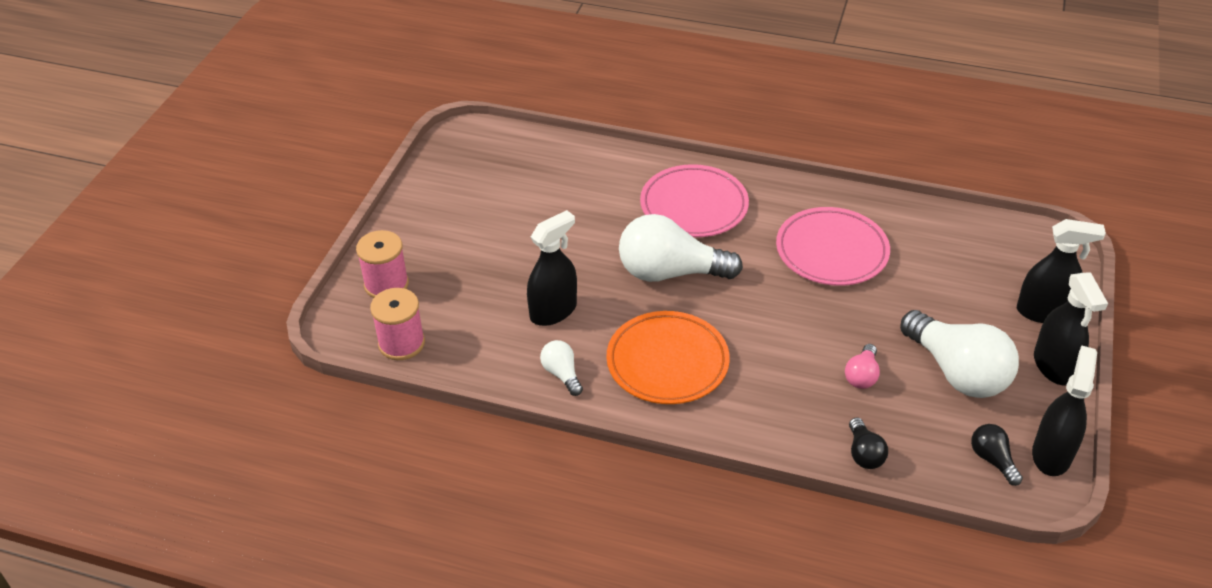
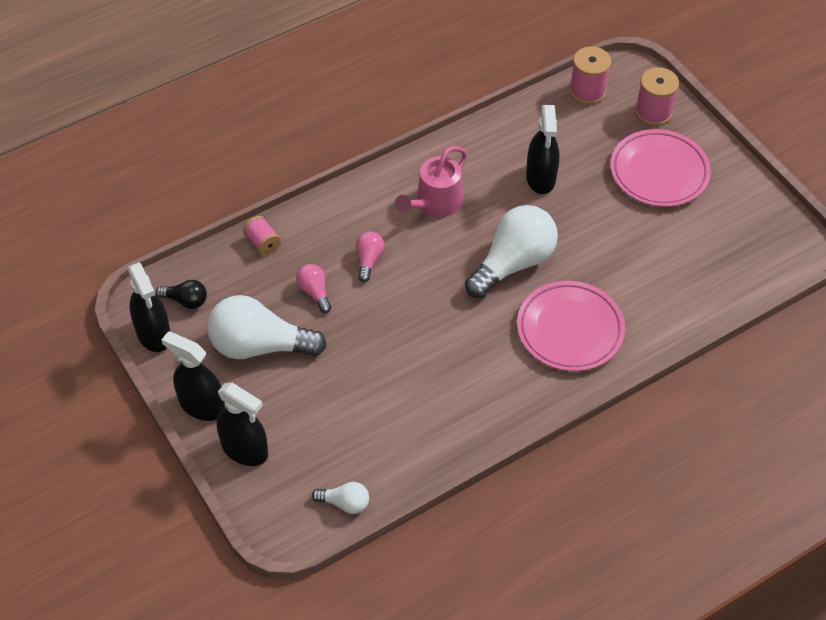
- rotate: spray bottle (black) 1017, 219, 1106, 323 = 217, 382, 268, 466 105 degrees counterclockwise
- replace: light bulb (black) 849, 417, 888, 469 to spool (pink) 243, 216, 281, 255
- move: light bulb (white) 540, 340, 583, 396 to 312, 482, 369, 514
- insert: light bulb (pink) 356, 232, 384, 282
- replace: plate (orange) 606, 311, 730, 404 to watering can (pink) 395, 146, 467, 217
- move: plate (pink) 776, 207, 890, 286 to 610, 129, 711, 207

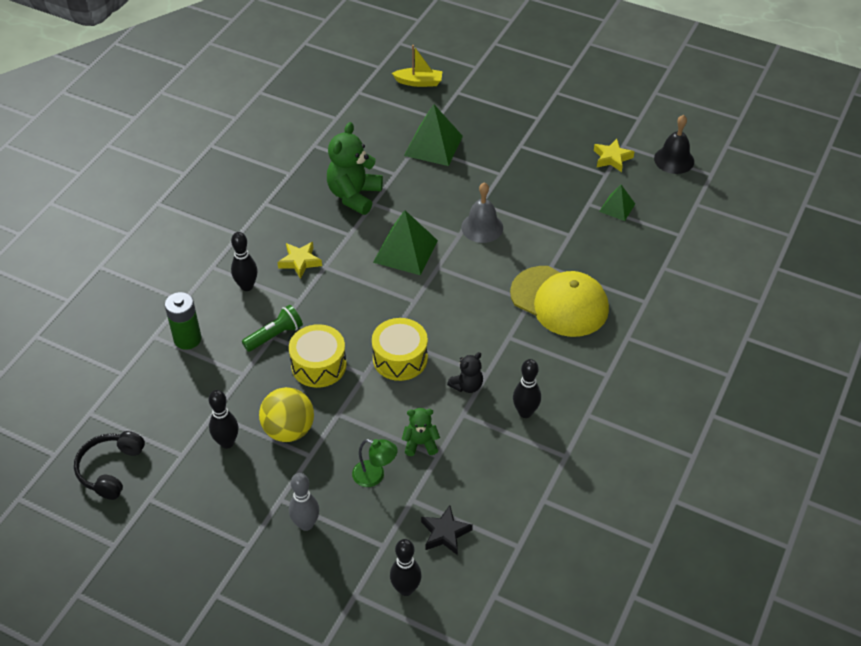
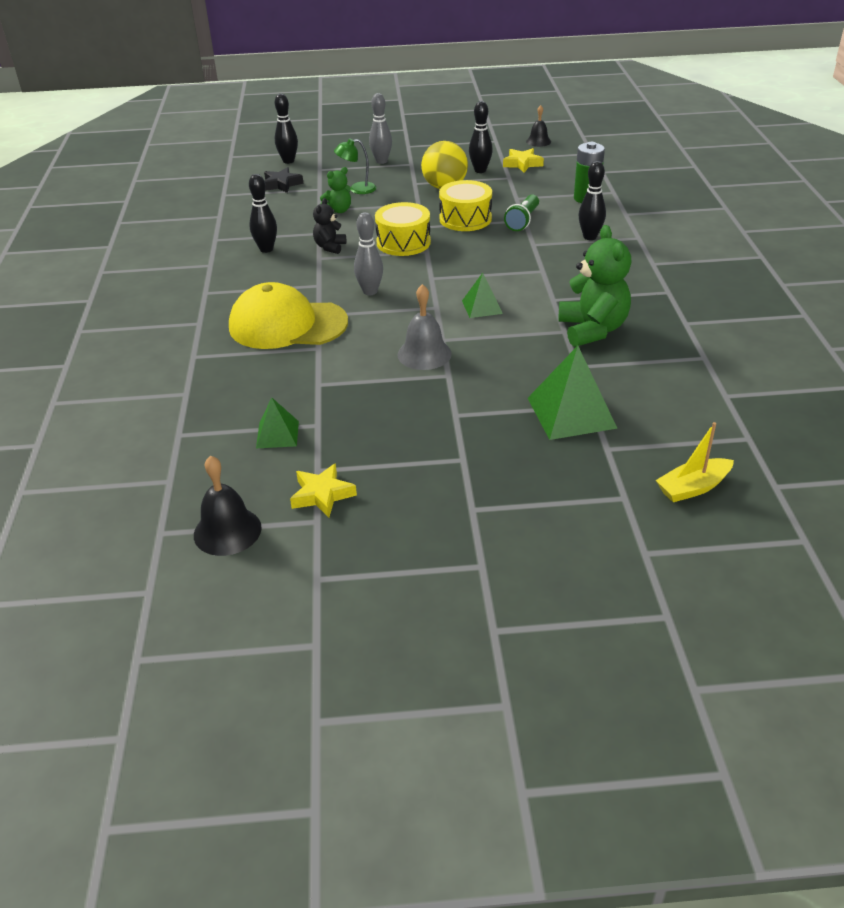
- insert: bowling pin (grey) 354, 212, 383, 295
- resize: pyramid (green) 373, 210, 438, 275 = 462, 273, 503, 318 x0.57
- move: star (yellow) 277, 242, 322, 279 to 503, 148, 544, 173
- replace: headphones (black) 74, 431, 145, 500 to bell (black) 526, 105, 551, 147

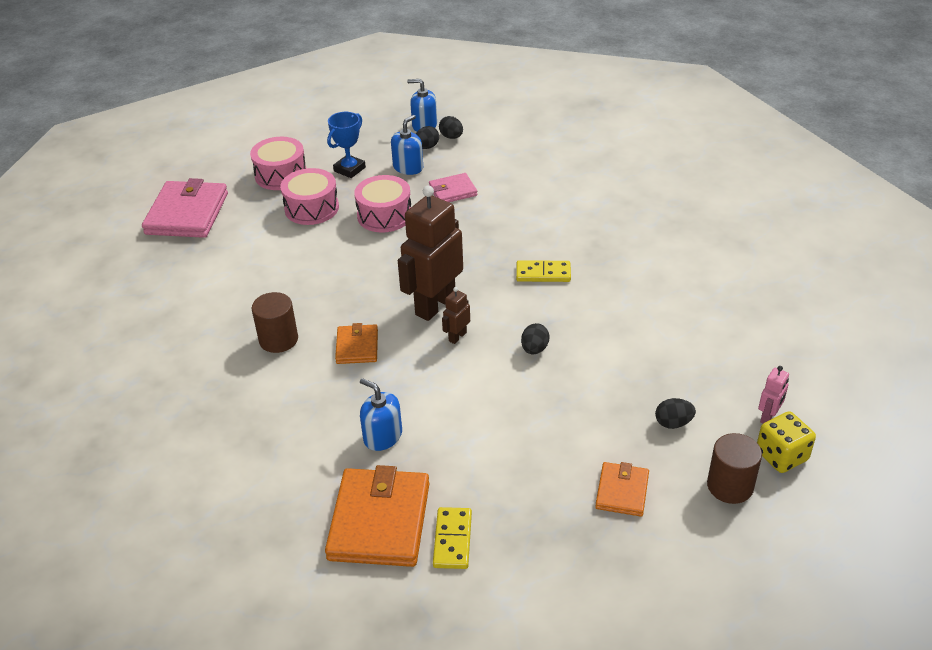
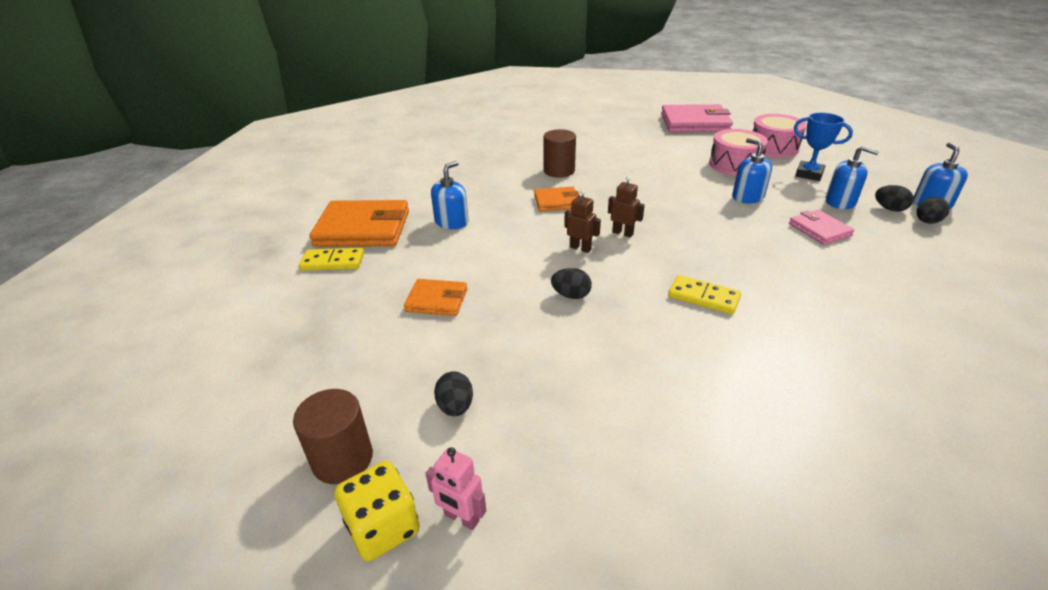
- move: wallet (orange) 595, 462, 649, 517 to 404, 279, 467, 316
- resize: robot (brown) 398, 185, 463, 321 = 608, 176, 645, 237 x0.44
- rotate: domino (yellow) 516, 260, 571, 282 = 668, 275, 741, 314 60 degrees counterclockwise
- replace: drum (pink) 354, 175, 411, 233 to soap dispenser (blue) 732, 138, 772, 204

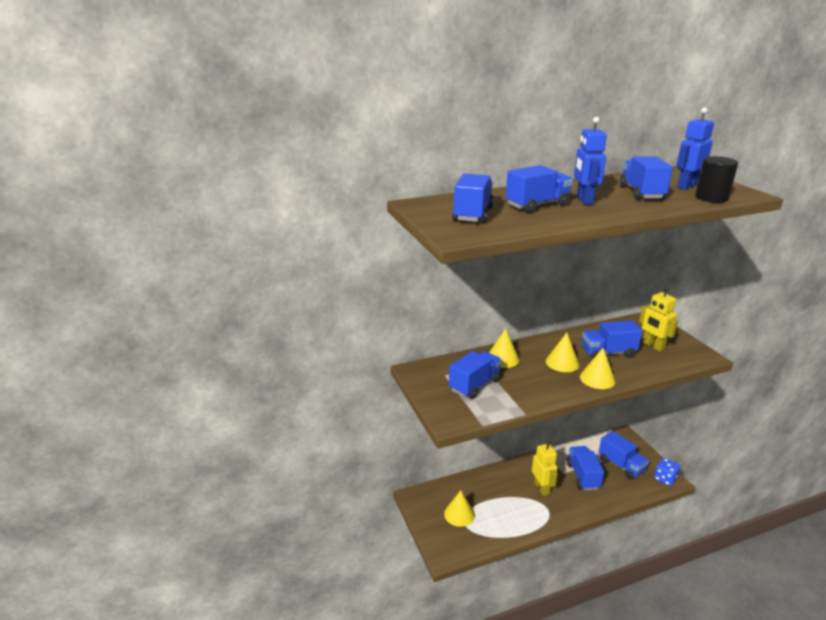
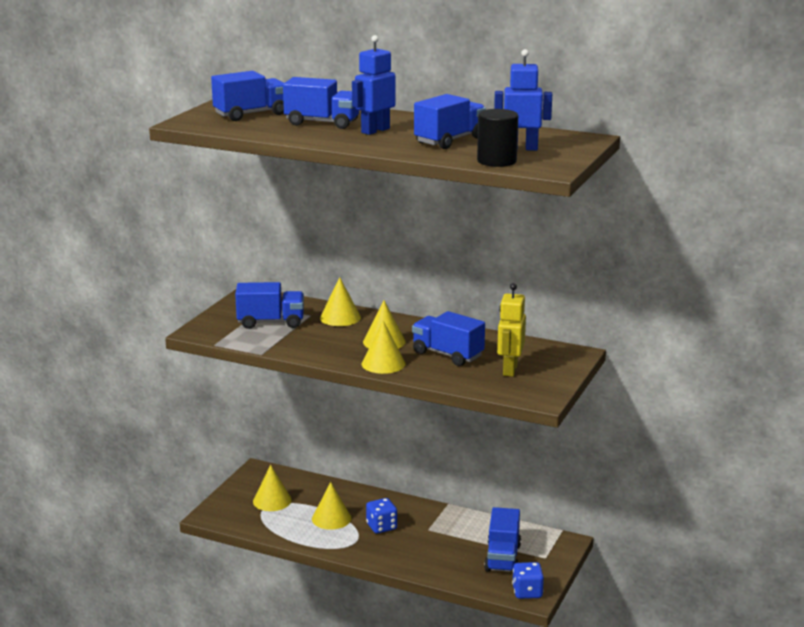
- insert: cone (yellow) 312, 482, 351, 530
- replace: robot (yellow) 532, 441, 558, 496 to dice (blue) 366, 498, 397, 534
- delete: truck (blue) 567, 446, 604, 490

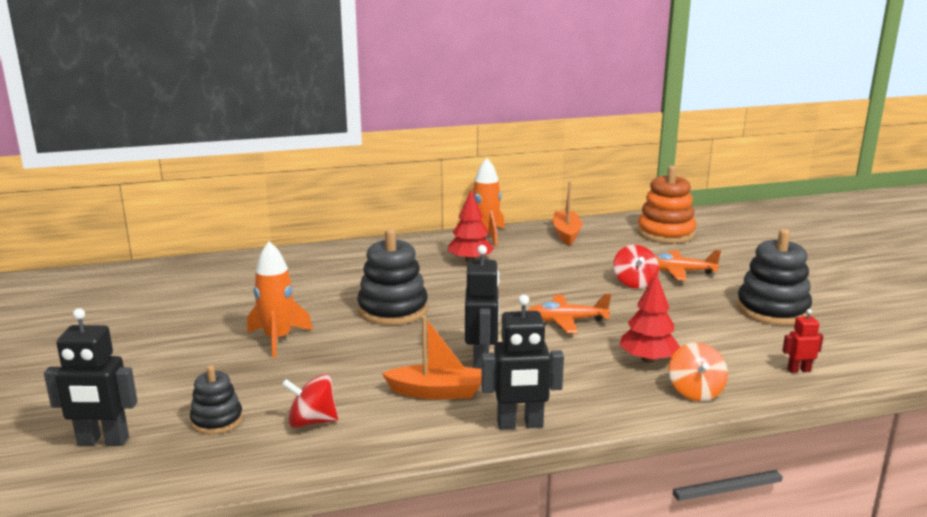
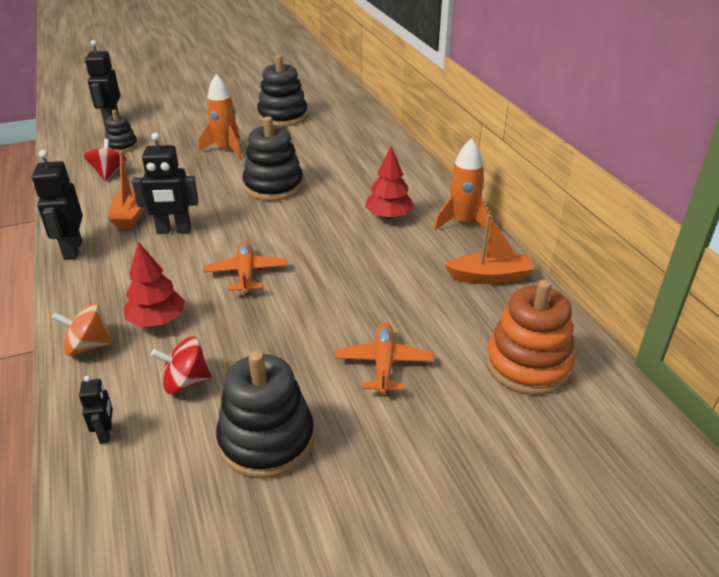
- recolor: robot (red) 782, 309, 823, 373 to robot (black) 79, 376, 113, 444
- move: spinning top (red) 614, 245, 659, 288 to 151, 336, 212, 394
- insert: stacking toy (black) 257, 55, 308, 127

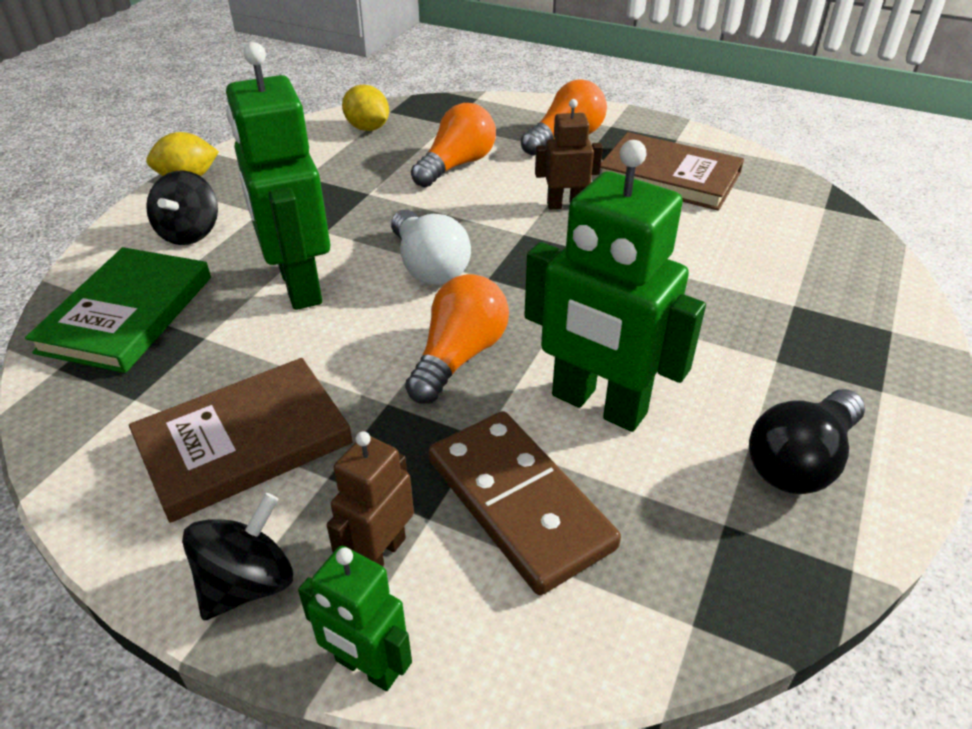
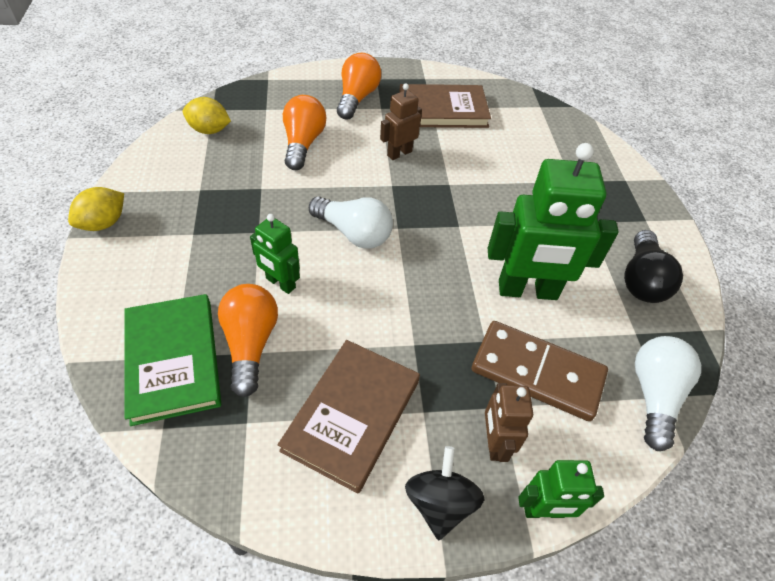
- move: light bulb (orange) 405, 274, 509, 404 to 218, 284, 278, 397
- resize: robot (green) 226, 42, 330, 310 = 250, 214, 300, 294 x0.52
- insert: light bulb (white) 635, 336, 701, 451
- delete: spinning top (black) 146, 170, 218, 245

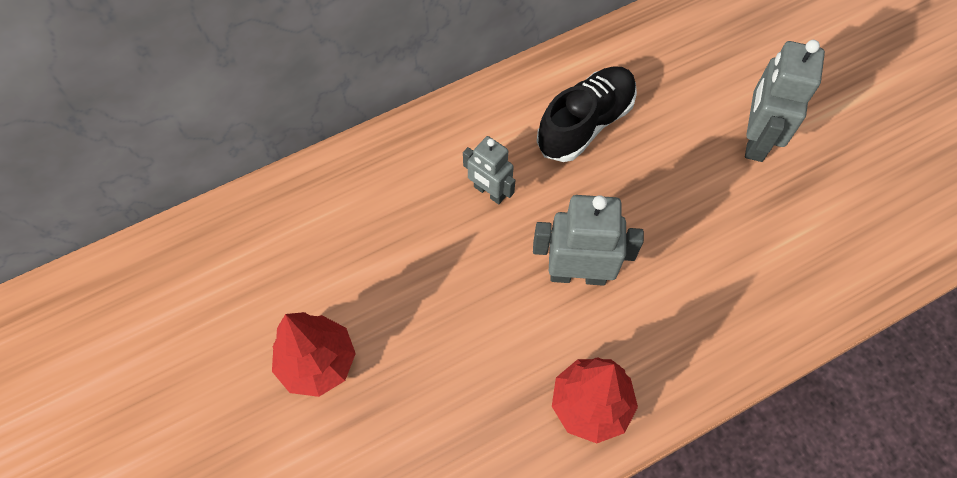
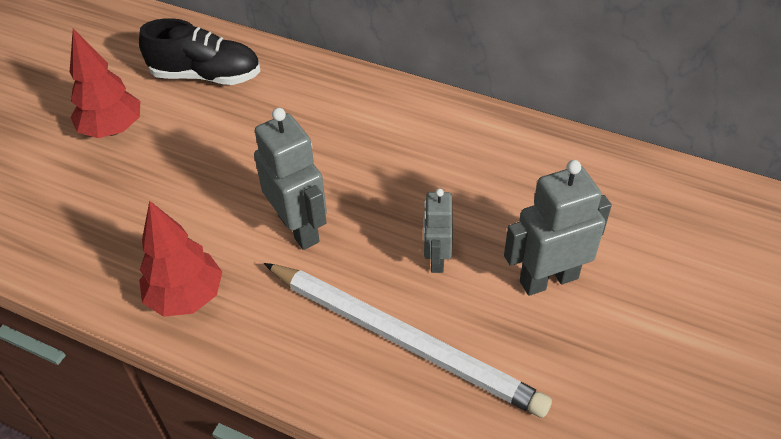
- move: shoe (black) 536, 66, 637, 162 to 139, 18, 261, 85
- insert: pencil (white) 264, 263, 552, 418
- move: robot (grey) 463, 136, 515, 204 to 423, 188, 453, 273

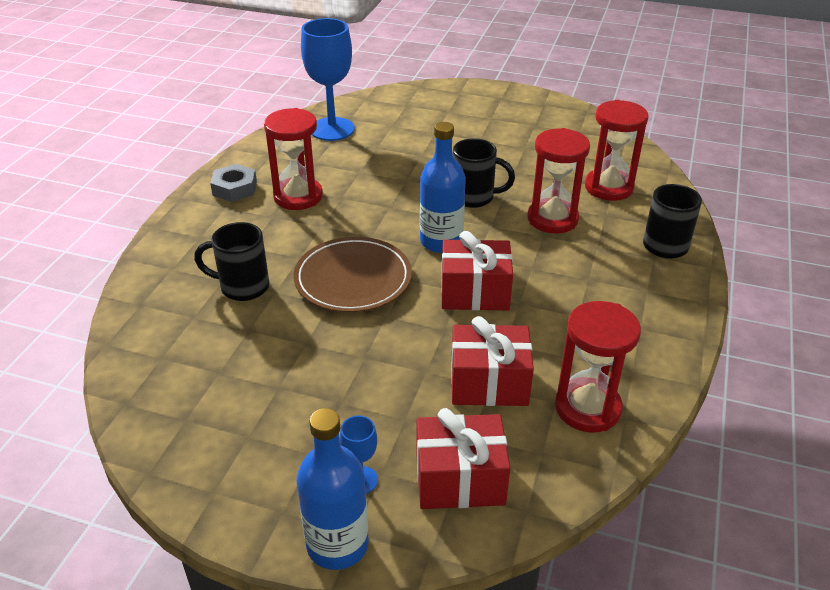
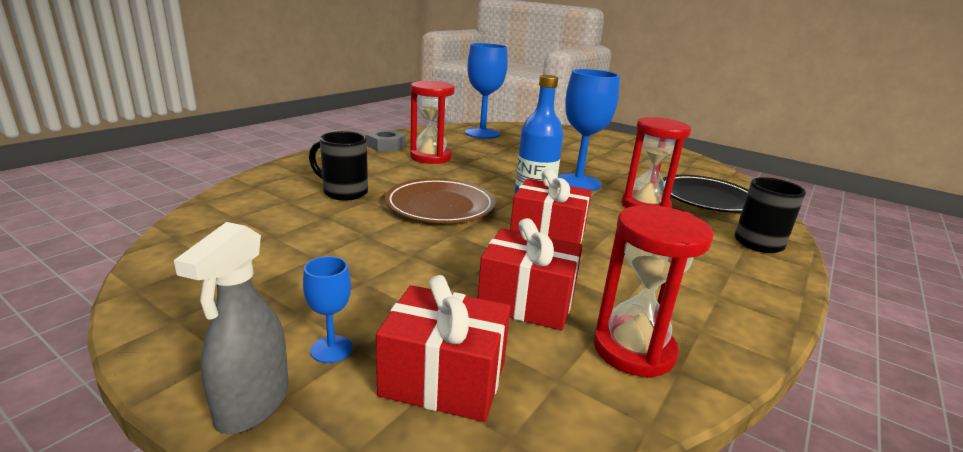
- replace: bottle (blue) 297, 408, 369, 570 to spray bottle (grey) 174, 222, 289, 434
- replace: mug (black) 453, 138, 515, 208 to goblet (blue) 558, 69, 620, 191
- replace: hourglass (red) 585, 100, 649, 201 to plate (black) 663, 175, 748, 213

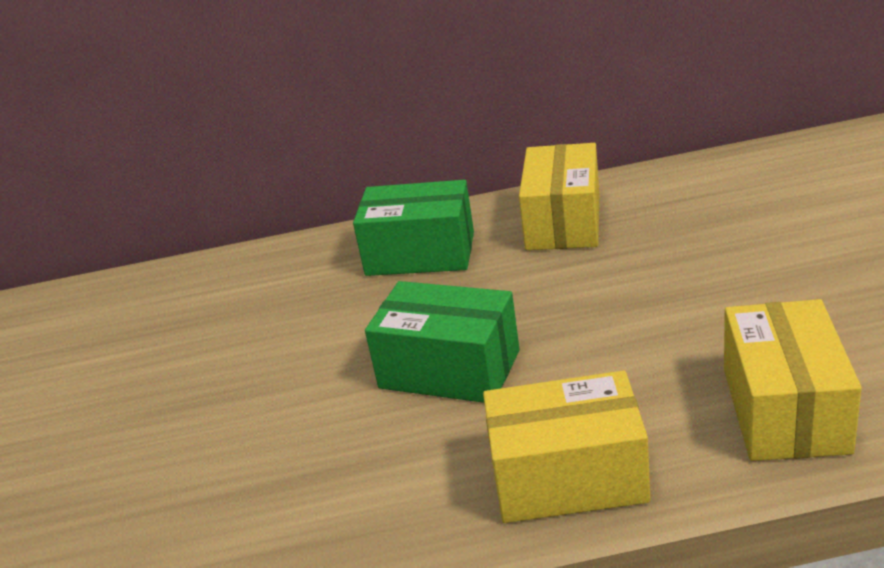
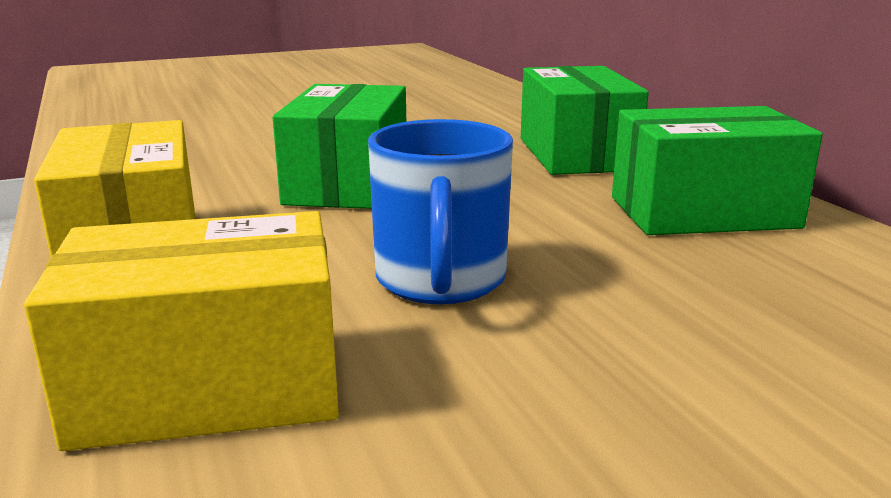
- insert: mug (blue) 368, 119, 513, 304
- recolor: box (yellow) 519, 143, 599, 250 to box (green) 612, 106, 823, 235

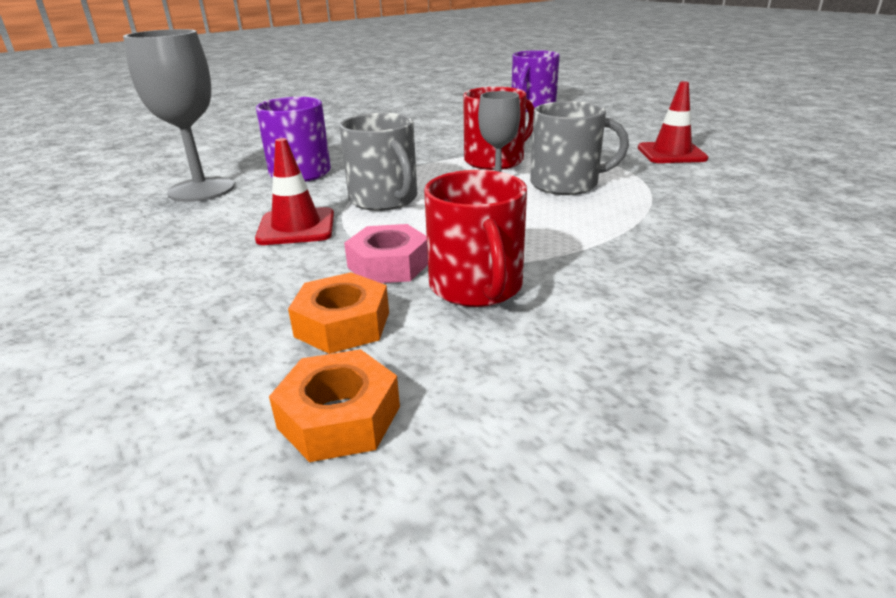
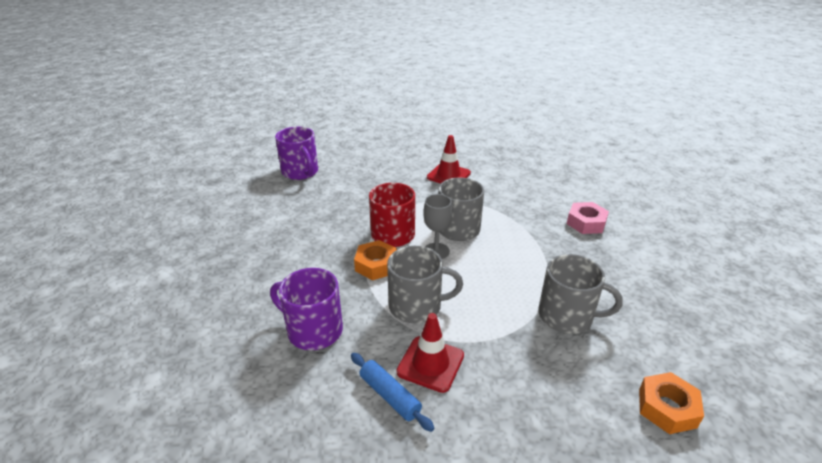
- insert: rolling pin (blue) 351, 353, 434, 432
- move: nut (orange) 288, 272, 389, 354 to 354, 240, 397, 280
- recolor: mug (red) 424, 170, 527, 307 to mug (grey) 538, 254, 623, 334
- move: nut (pink) 344, 224, 428, 283 to 567, 202, 609, 234
- delete: goblet (grey) 123, 29, 234, 202

